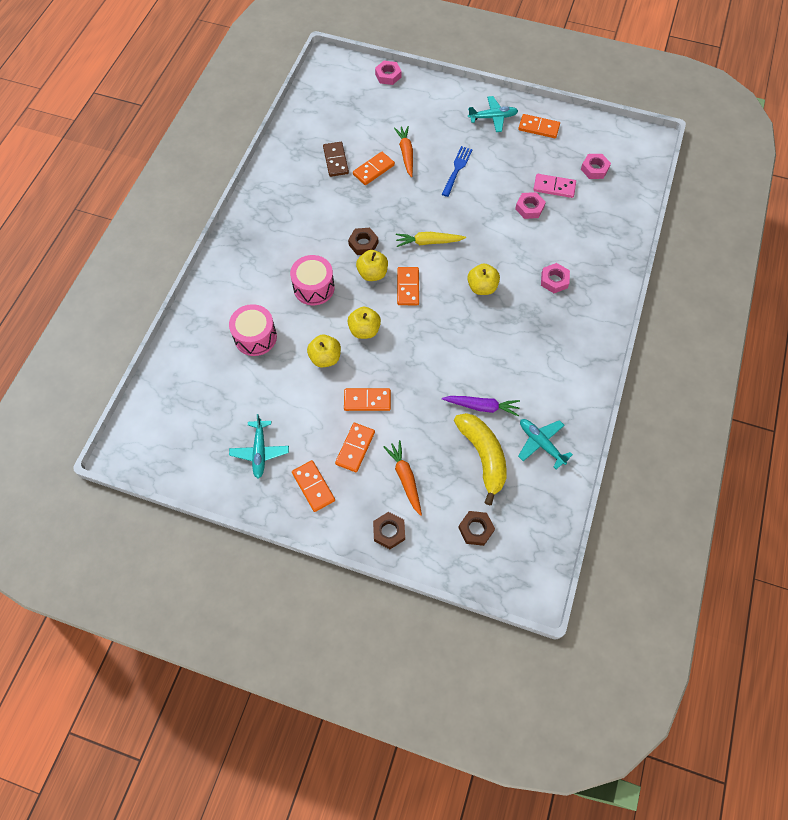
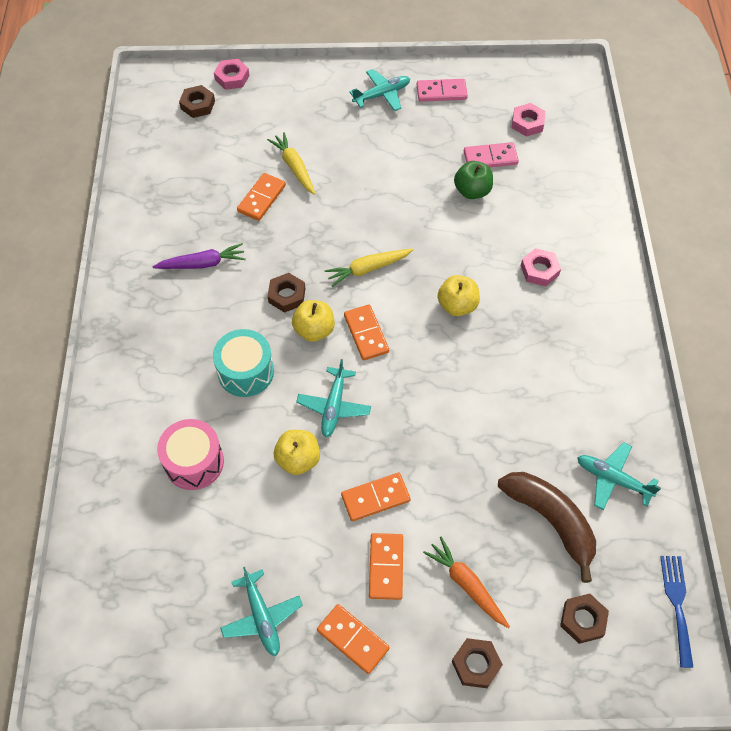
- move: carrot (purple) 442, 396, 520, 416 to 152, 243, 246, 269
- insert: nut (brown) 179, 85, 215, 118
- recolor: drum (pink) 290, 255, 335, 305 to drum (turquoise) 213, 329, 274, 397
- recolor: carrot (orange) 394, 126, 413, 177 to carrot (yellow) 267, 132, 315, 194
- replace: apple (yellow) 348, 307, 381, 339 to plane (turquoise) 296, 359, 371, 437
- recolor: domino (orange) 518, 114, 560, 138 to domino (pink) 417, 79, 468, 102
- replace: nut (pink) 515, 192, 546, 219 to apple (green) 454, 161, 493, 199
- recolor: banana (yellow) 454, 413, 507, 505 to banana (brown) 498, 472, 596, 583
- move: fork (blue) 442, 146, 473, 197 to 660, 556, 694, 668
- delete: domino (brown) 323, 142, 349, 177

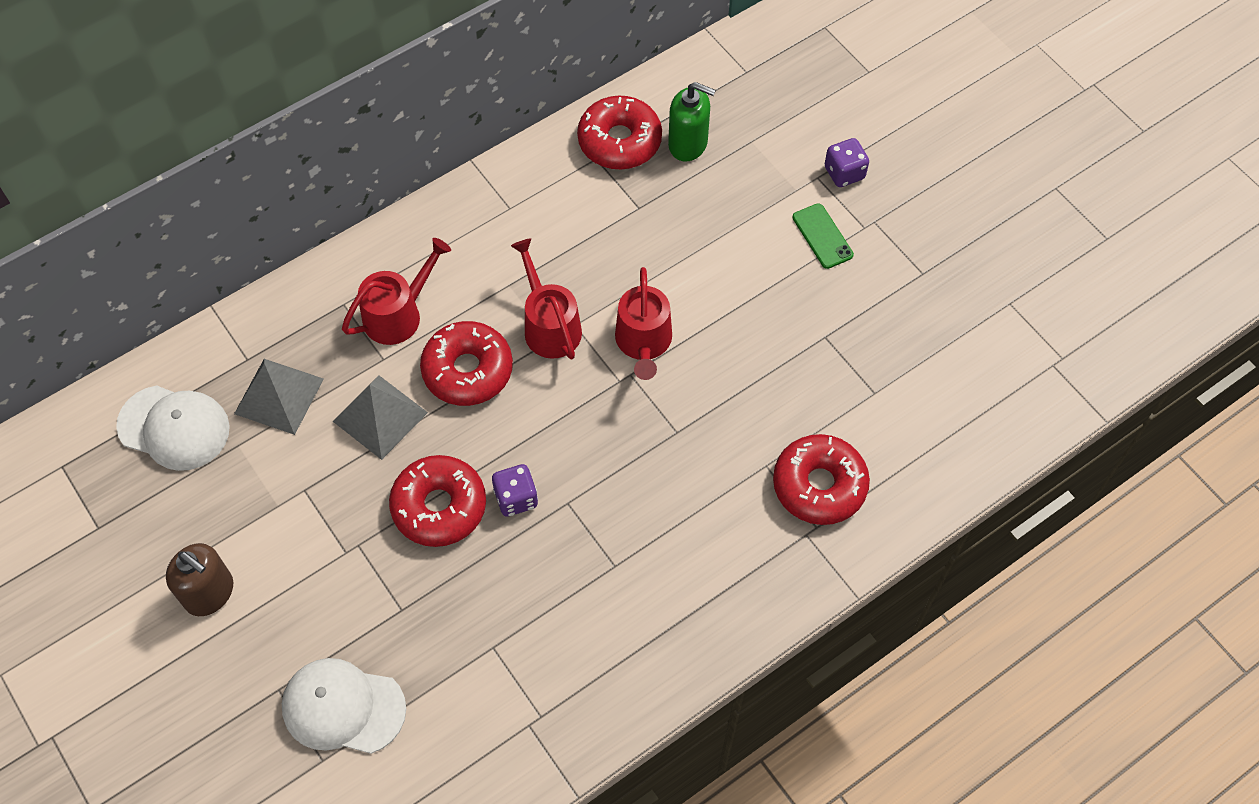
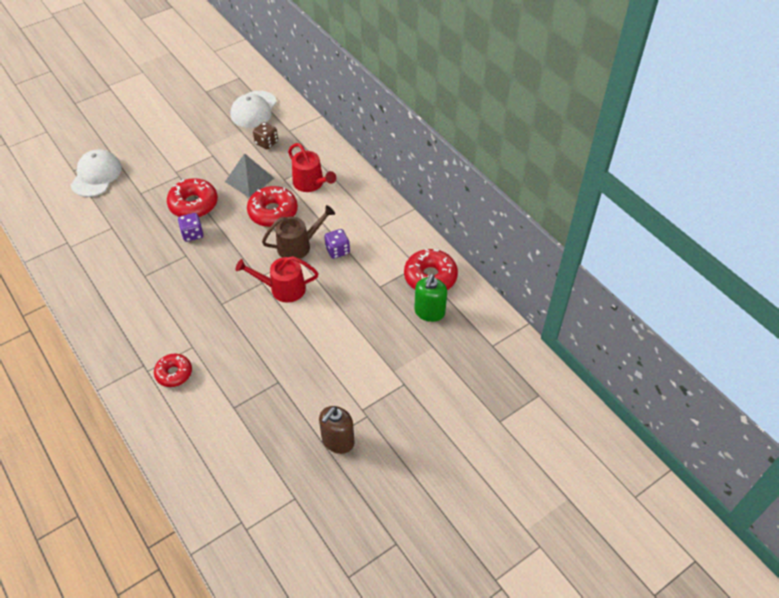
- resize: donut (red) 773, 434, 870, 525 = 154, 354, 192, 387 x0.64
- replace: pyramid (grey) 234, 359, 324, 435 to dice (brown) 253, 122, 278, 149
- recolor: watering can (red) 511, 238, 582, 359 to watering can (brown) 262, 205, 335, 259
- move: soap dispenser (brown) 166, 543, 233, 616 to 319, 406, 354, 454
- move: dice (purple) 825, 138, 869, 187 to 324, 229, 350, 259
- delete: phone (green) 793, 203, 854, 269

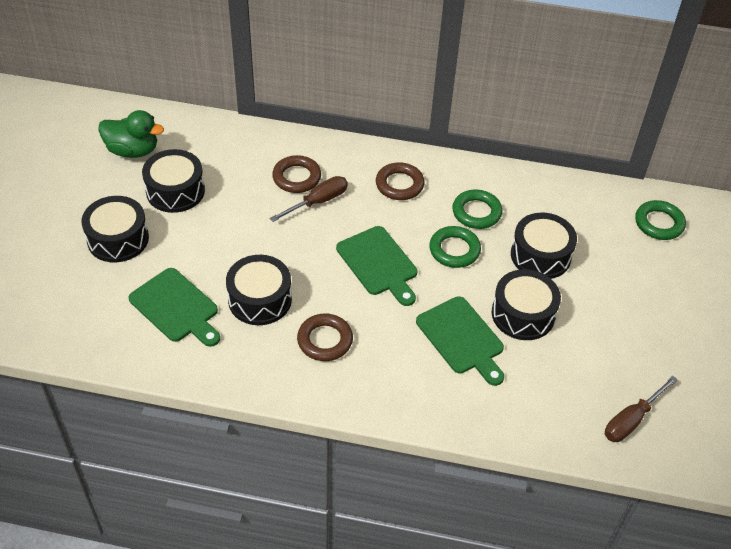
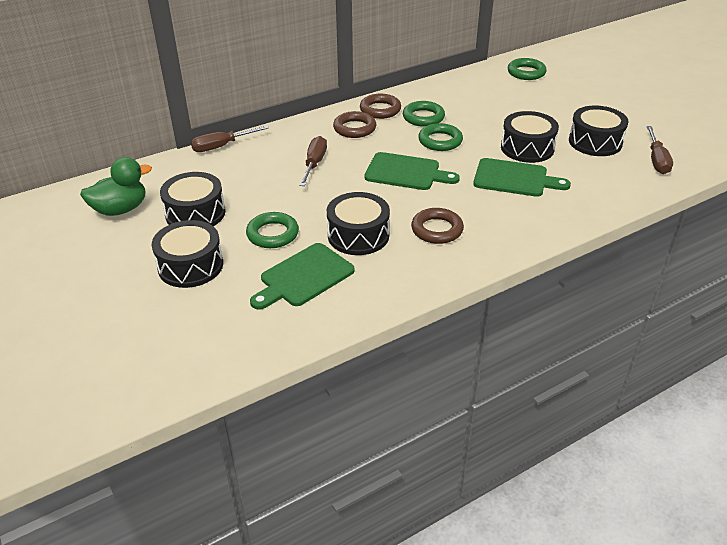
- insert: screwdriver (brown) 191, 125, 269, 152
- insert: ring (green) 246, 212, 299, 248
- rotate: cutting board (green) 129, 268, 220, 347 = 250, 243, 355, 310 135 degrees clockwise
- move: ring (brown) 272, 155, 321, 193 to 360, 94, 401, 119
- move: drum (black) 511, 213, 577, 279 to 569, 106, 628, 156

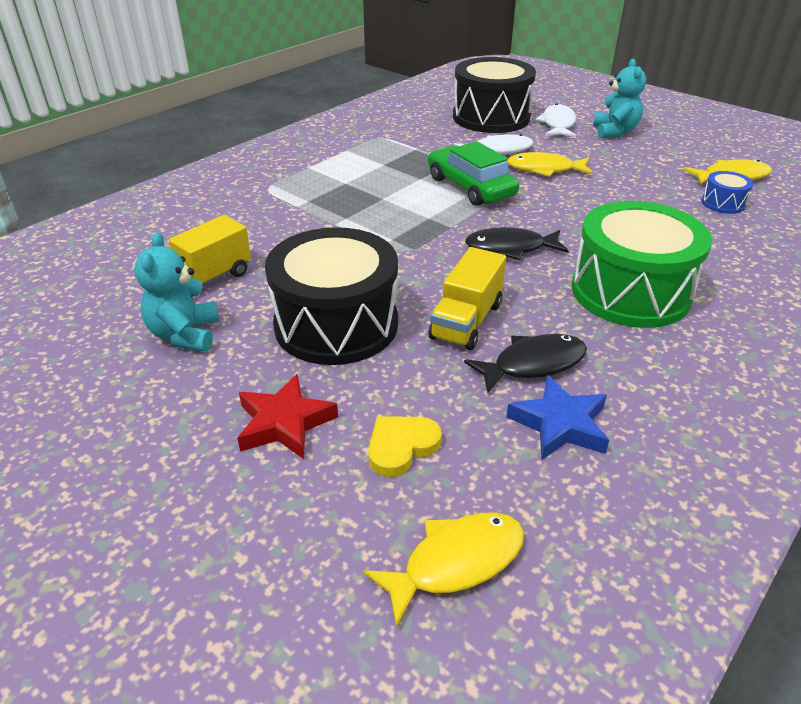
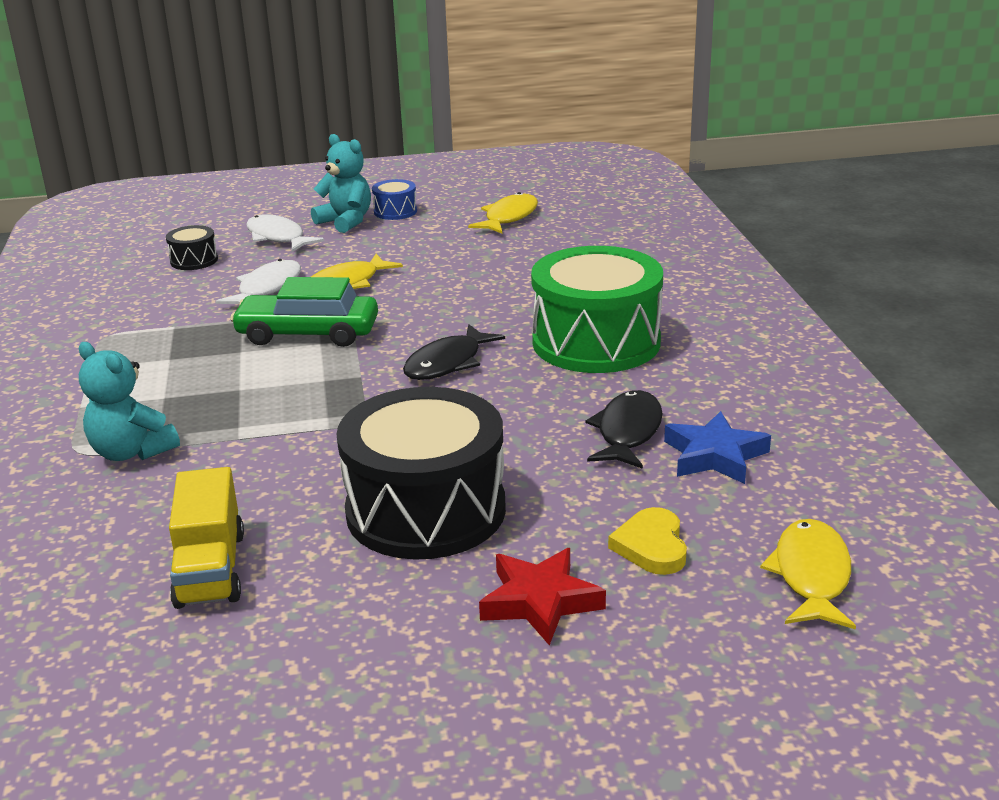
- move: teddy bear (turquoise) 134, 232, 219, 352 to 79, 342, 180, 461
- resize: drum (black) 453, 57, 536, 133 = 166, 225, 218, 270 x0.43
- move: drum (blue) 701, 171, 754, 214 to 372, 179, 417, 220
- delete: truck (yellow) 428, 247, 506, 350

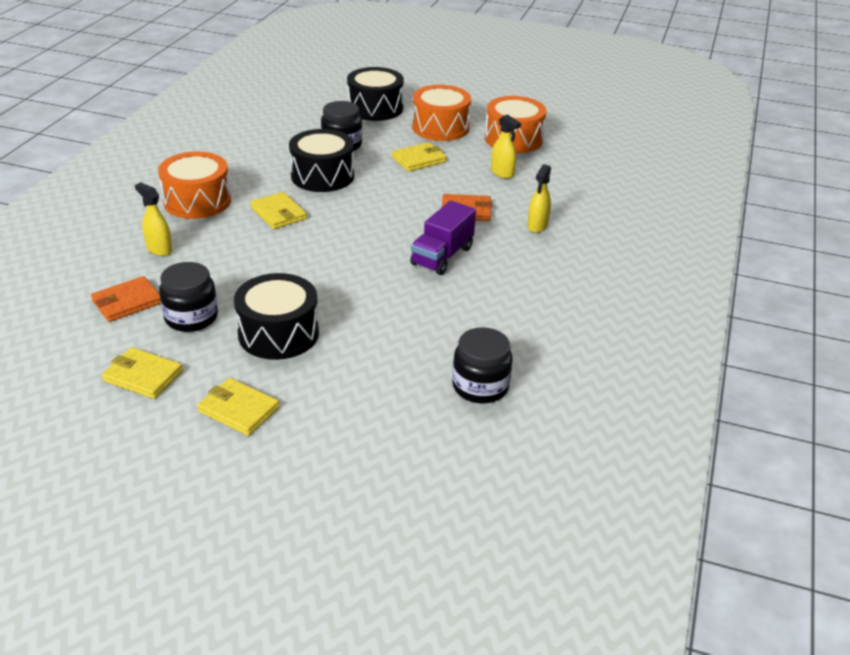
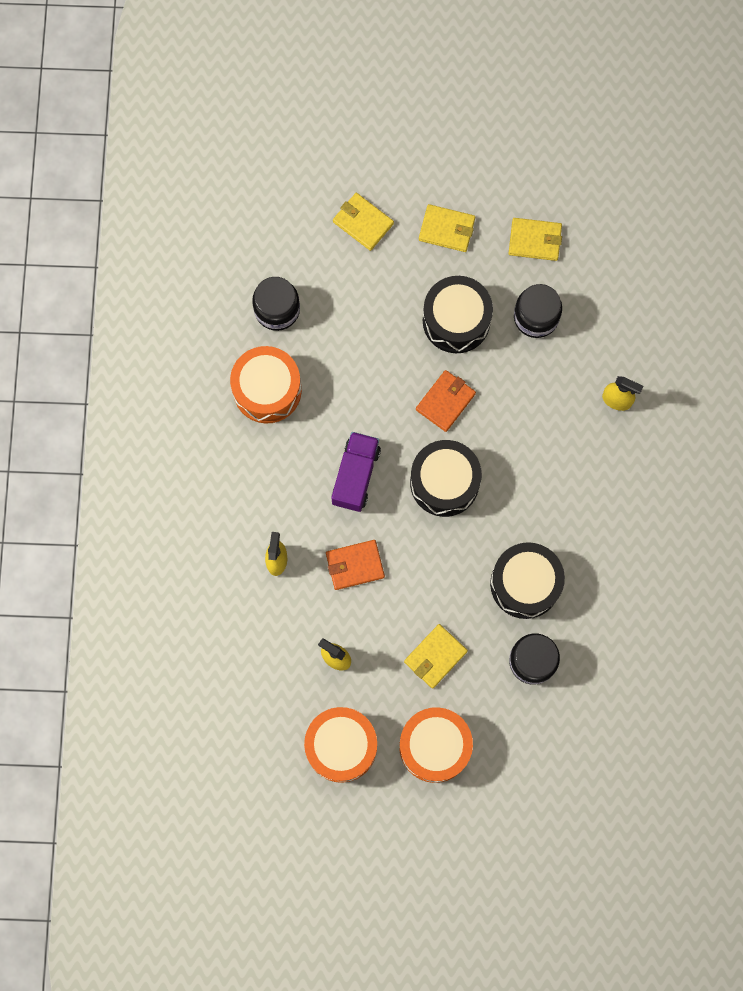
- move: drum (orange) 158, 152, 231, 219 to 230, 346, 302, 424
- move: wallet (yellow) 250, 192, 307, 229 to 333, 193, 394, 251
- move: drum (black) 347, 67, 404, 121 to 410, 440, 482, 517
- move: wallet (orange) 91, 276, 161, 322 to 416, 370, 476, 432

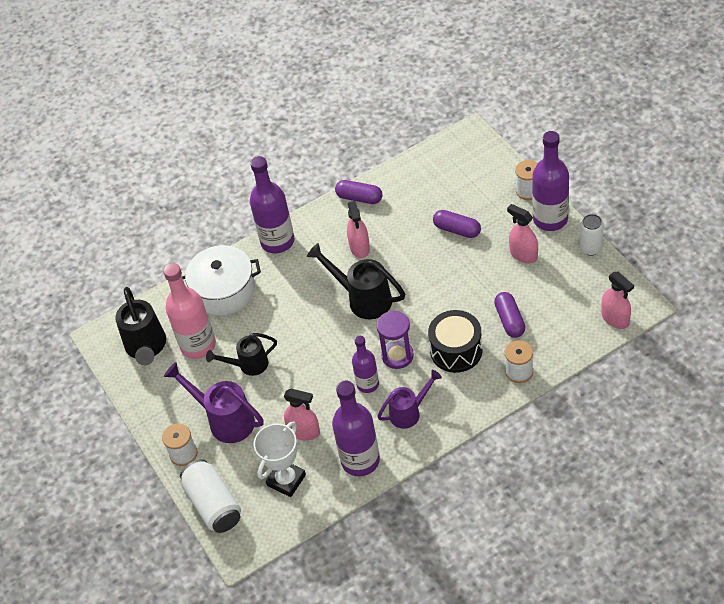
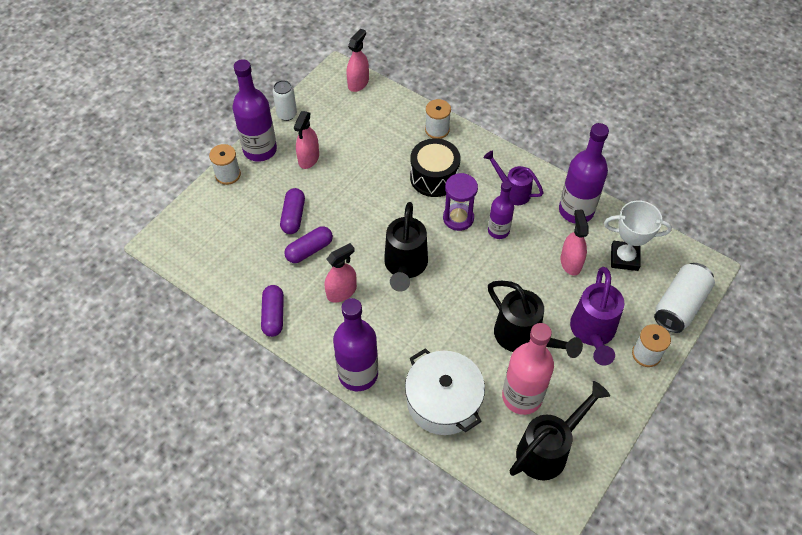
- move: capsule (purple) 494, 292, 525, 338 to 284, 226, 333, 263
- resize: watering can (black) 206, 333, 277, 376 = 488, 281, 583, 358 x1.51

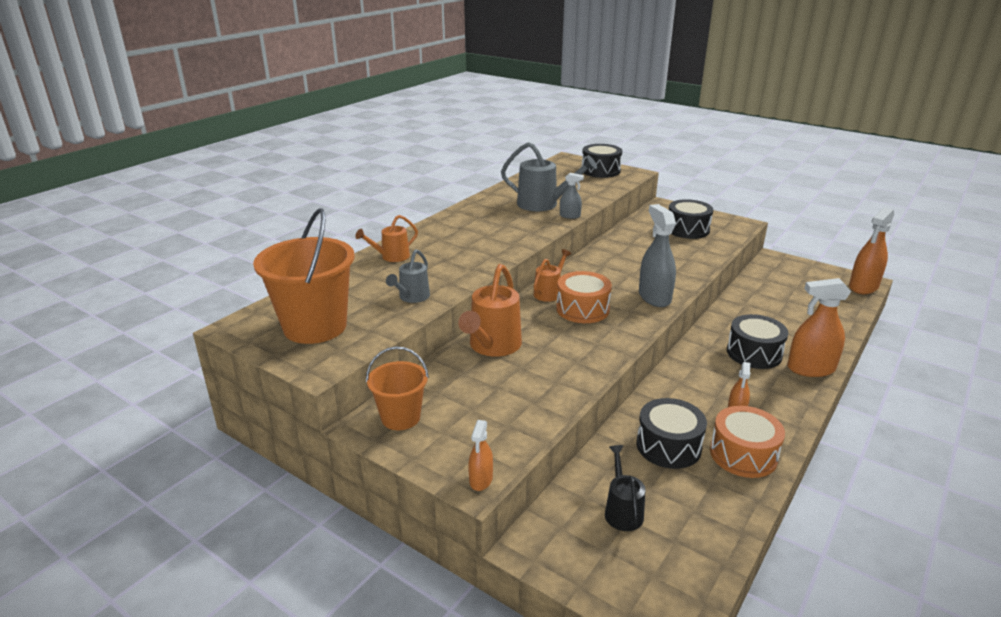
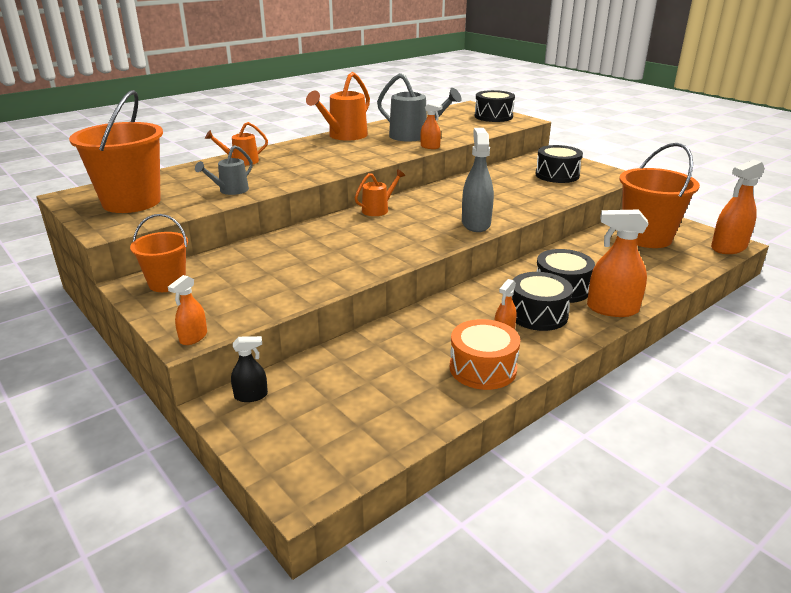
- insert: spray bottle (black) 231, 336, 268, 402
- move: watering can (orange) 458, 264, 522, 357 to 306, 72, 370, 141
- recolor: spray bottle (grey) 560, 173, 584, 219 to spray bottle (orange) 420, 103, 443, 149
- move: drum (black) 637, 398, 707, 469 to 512, 272, 573, 331
- insert: bucket (orange) 619, 143, 700, 248
- delete: drum (orange) 556, 271, 612, 323
- delete: watering can (black) 605, 445, 646, 531

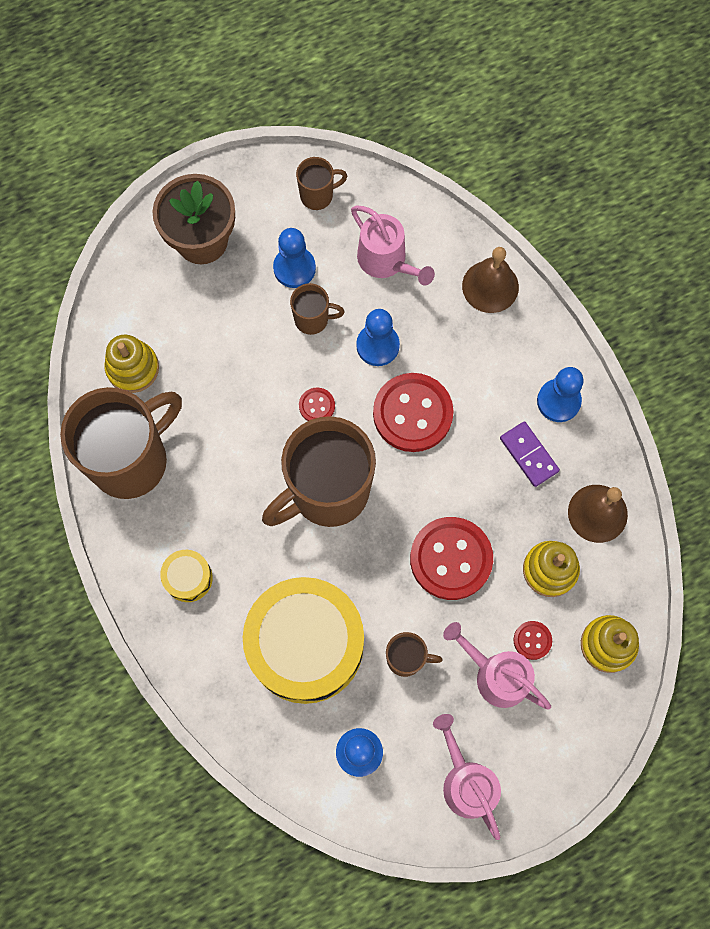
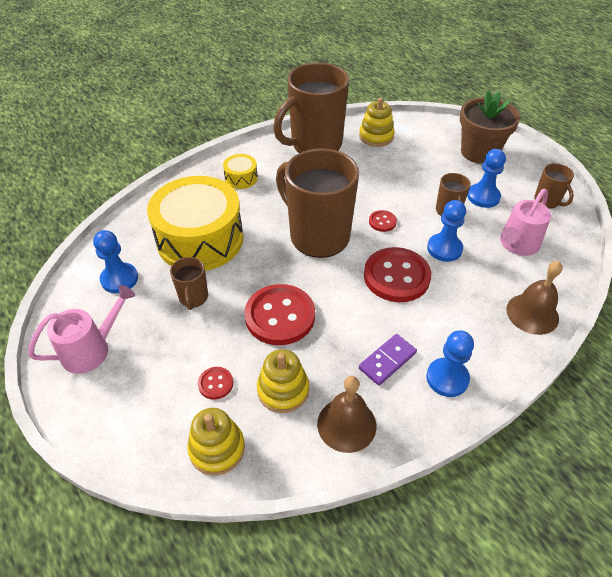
- rotate: mug (brown) 60, 387, 182, 499 = 273, 62, 349, 153 105 degrees clockwise
- delete: watering can (pink) 443, 622, 551, 710

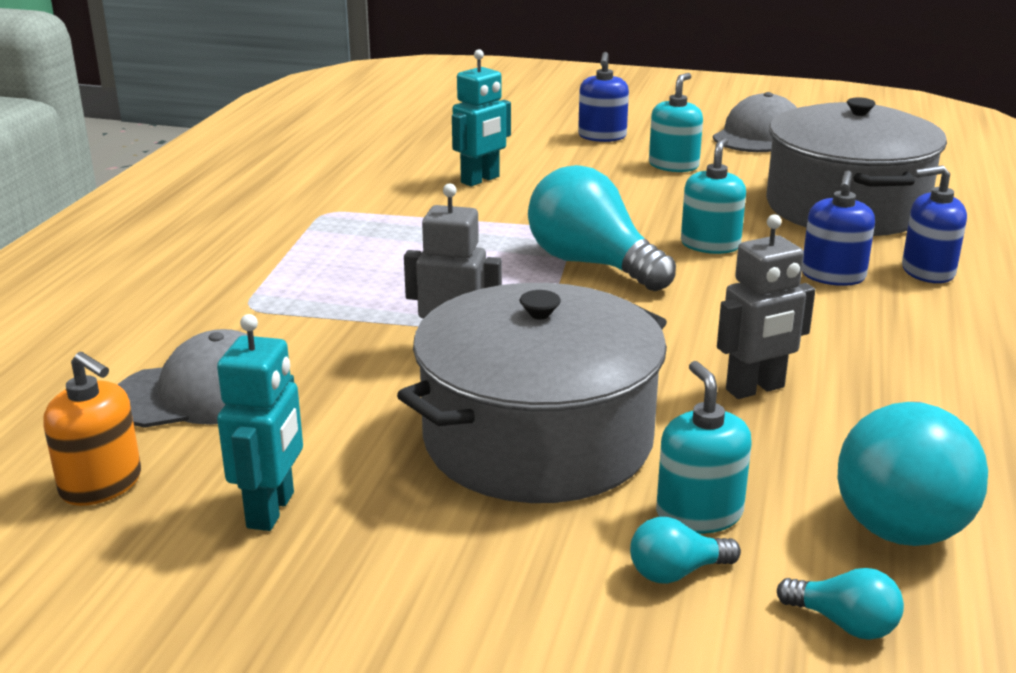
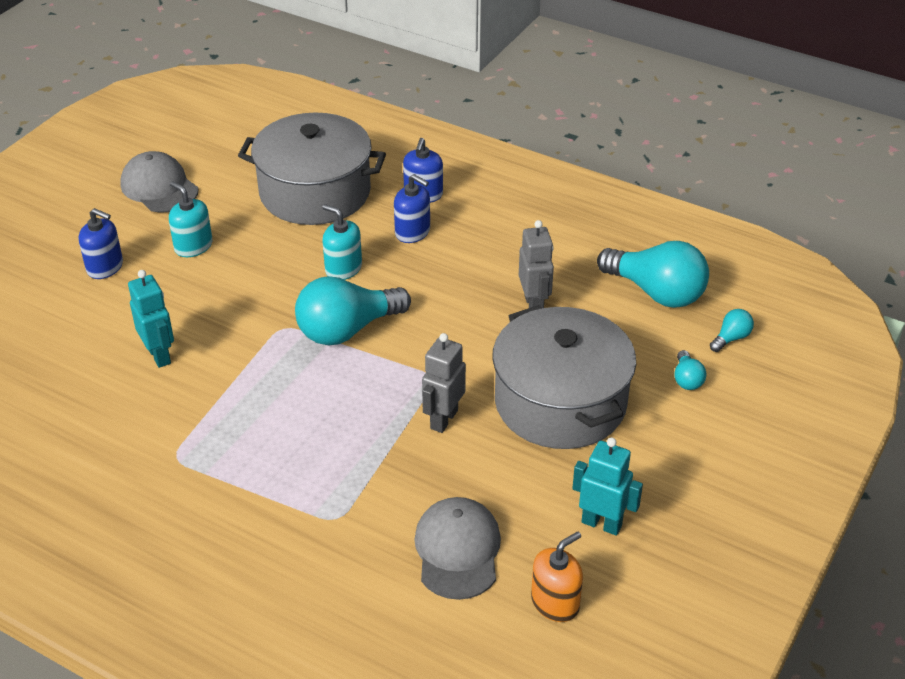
- delete: soap dispenser (turquoise) 656, 361, 752, 534

